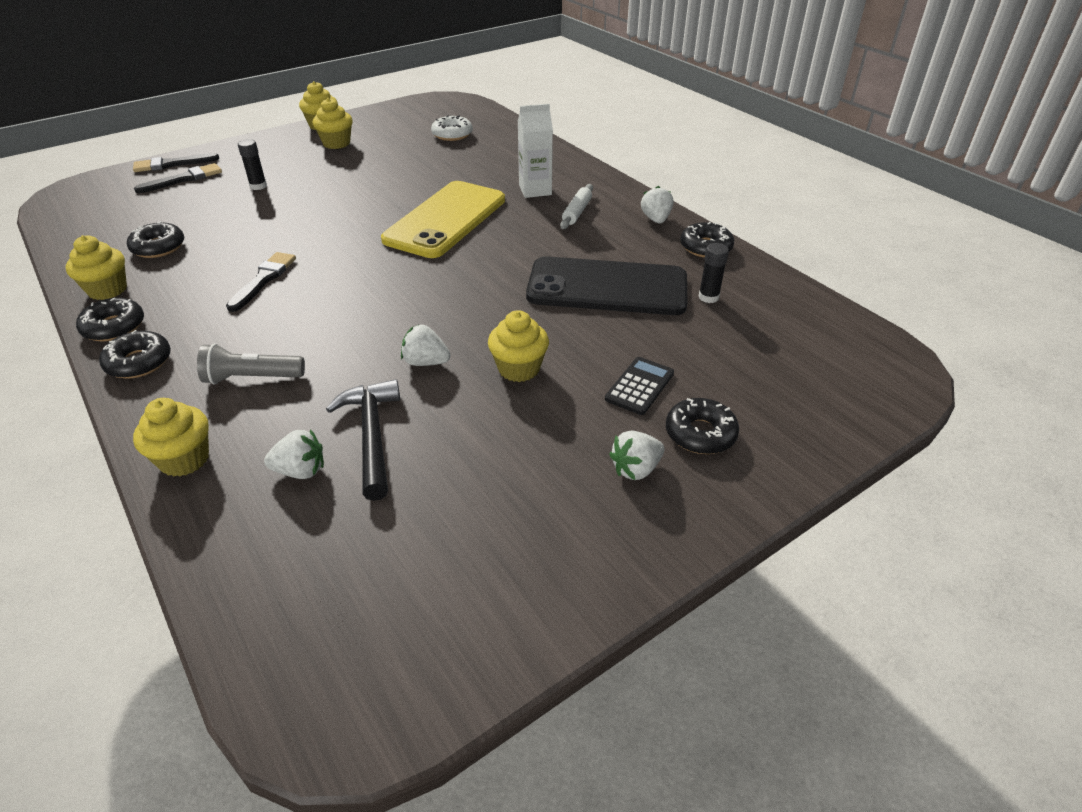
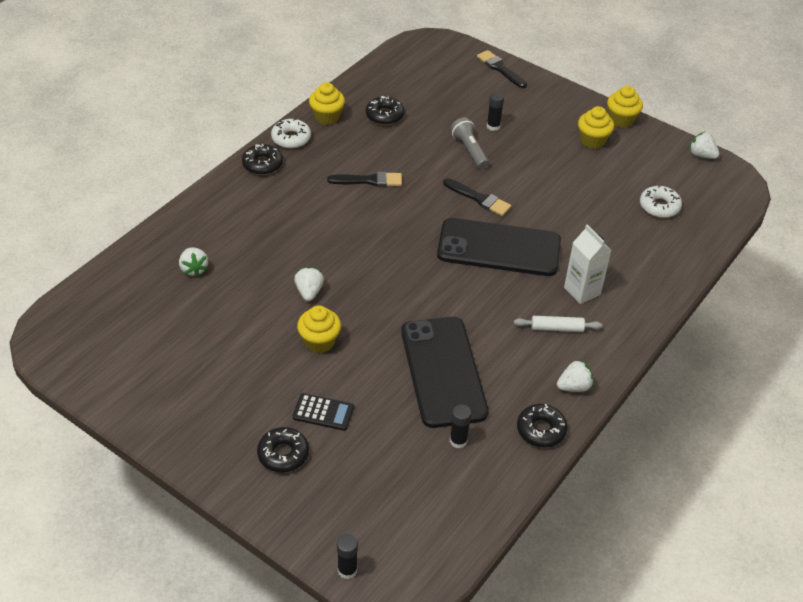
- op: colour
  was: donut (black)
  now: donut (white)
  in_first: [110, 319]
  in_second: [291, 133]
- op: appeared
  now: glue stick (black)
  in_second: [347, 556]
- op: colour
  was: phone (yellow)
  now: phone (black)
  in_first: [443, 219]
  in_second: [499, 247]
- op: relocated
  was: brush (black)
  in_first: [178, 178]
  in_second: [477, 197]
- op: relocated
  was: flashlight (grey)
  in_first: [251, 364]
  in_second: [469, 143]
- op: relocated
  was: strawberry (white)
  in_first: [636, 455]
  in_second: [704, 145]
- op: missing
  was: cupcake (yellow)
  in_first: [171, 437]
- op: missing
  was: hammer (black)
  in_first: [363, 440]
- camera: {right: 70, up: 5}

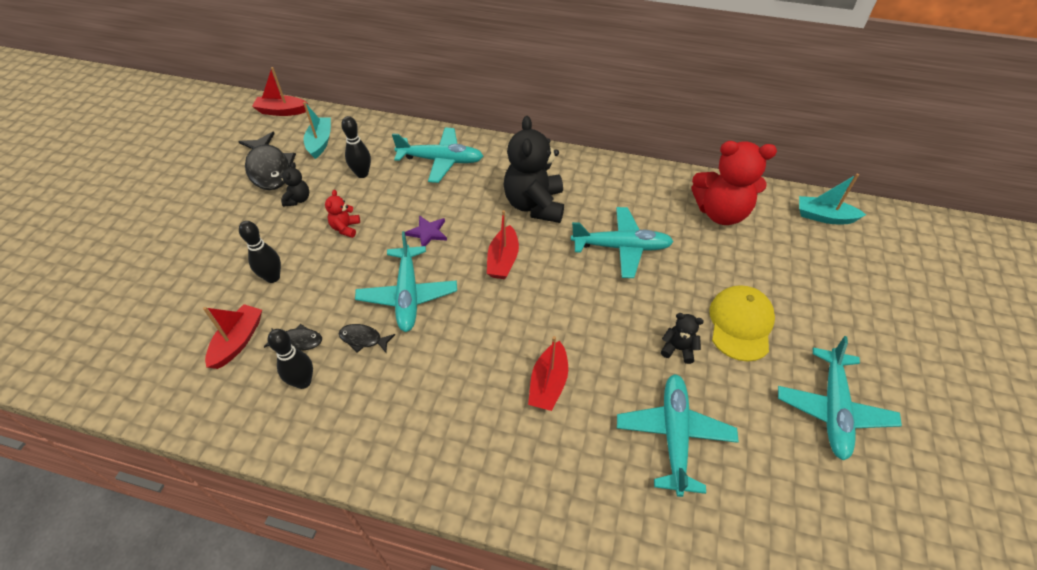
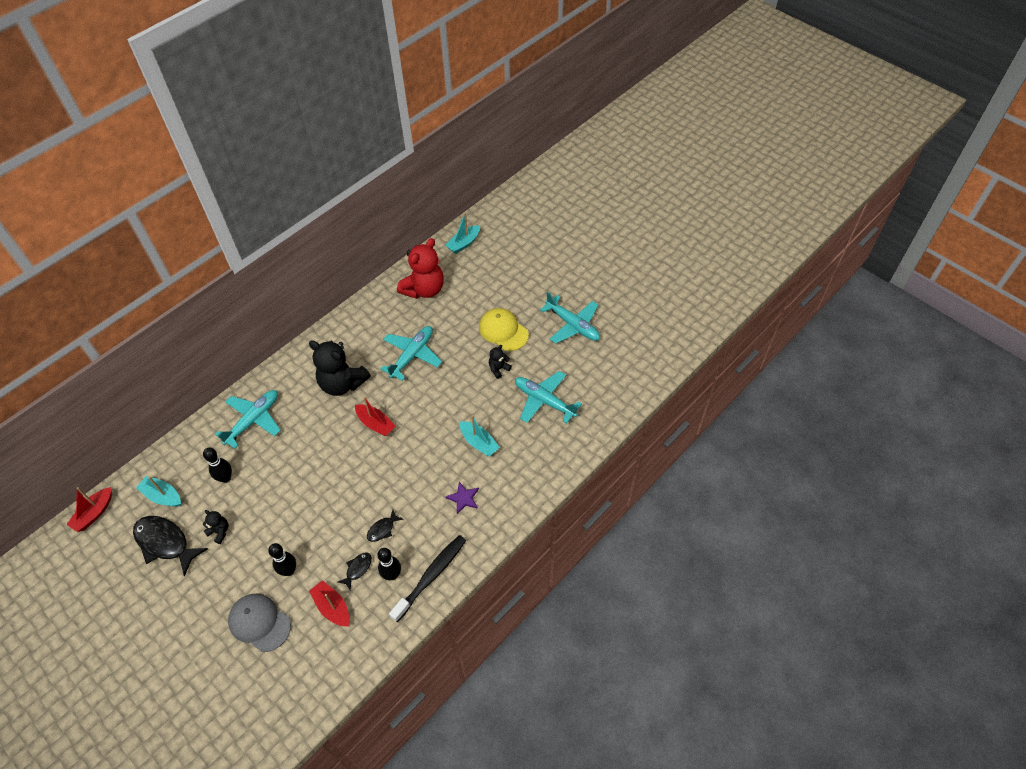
- op: spun
  was: fish (black)
  in_first: [267, 160]
  in_second: [170, 546]
  clockwise: -150
- op: appeared
  now: cap (grey)
  in_second: [259, 623]
- op: appeared
  now: toothbrush (black)
  in_second: [427, 578]
- op: relocated
  was: star (purple)
  in_first: [426, 230]
  in_second: [462, 498]
- op: colour
  was: boat (red)
  now: boat (turquoise)
  in_first: [548, 373]
  in_second: [480, 436]
- op: missing
  was: teddy bear (red)
  in_first: [342, 214]
- op: missing
  was: plane (turquoise)
  in_first: [406, 281]
- camera: {right: -60, up: 5}

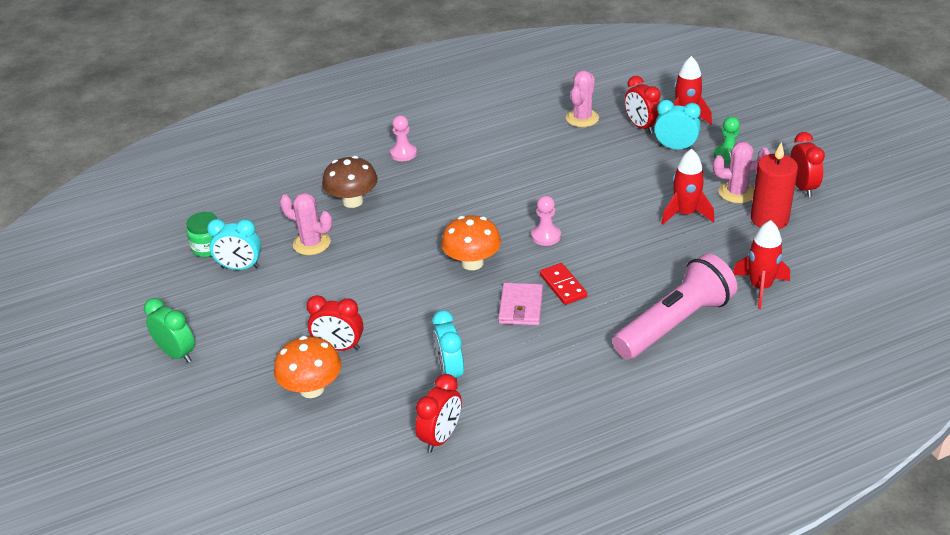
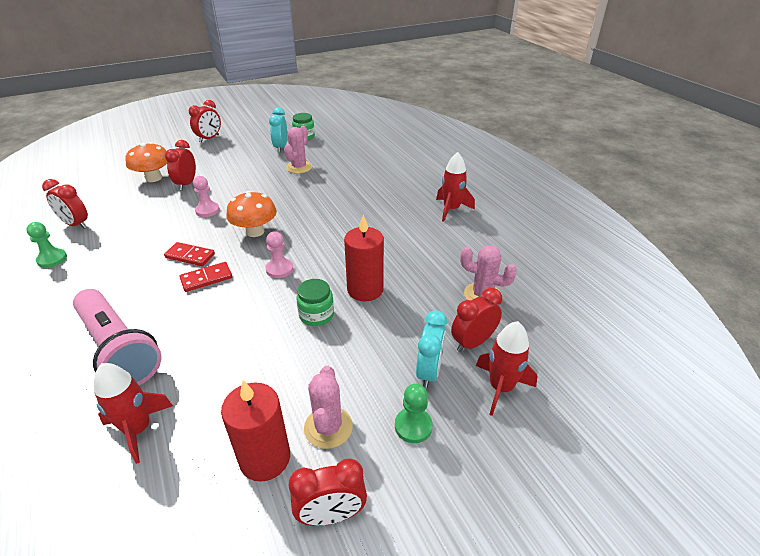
- op: appeared
  now: pawn (green)
  in_second: [46, 245]
- op: exchanged
  was: wallet (pink)
  now: domino (red)
  in_first: [520, 304]
  in_second: [189, 254]
- op: colour
  was: clock (green)
  now: clock (red)
  in_first: [169, 330]
  in_second: [205, 121]
- op: relocated
  was: pawn (pink)
  in_first: [403, 138]
  in_second: [206, 196]
- op: appeared
  now: jar (green)
  in_second: [315, 302]
- op: appeared
  now: candle (red)
  in_second: [364, 257]
- op: relocated
  was: rocket (red)
  in_first: [687, 187]
  in_second: [455, 187]
- op: missing
  was: mushroom (brown)
  in_first: [350, 182]
- op: missing
  was: clock (turquoise)
  in_first: [448, 345]
- camera: {right: 85, up: 0}

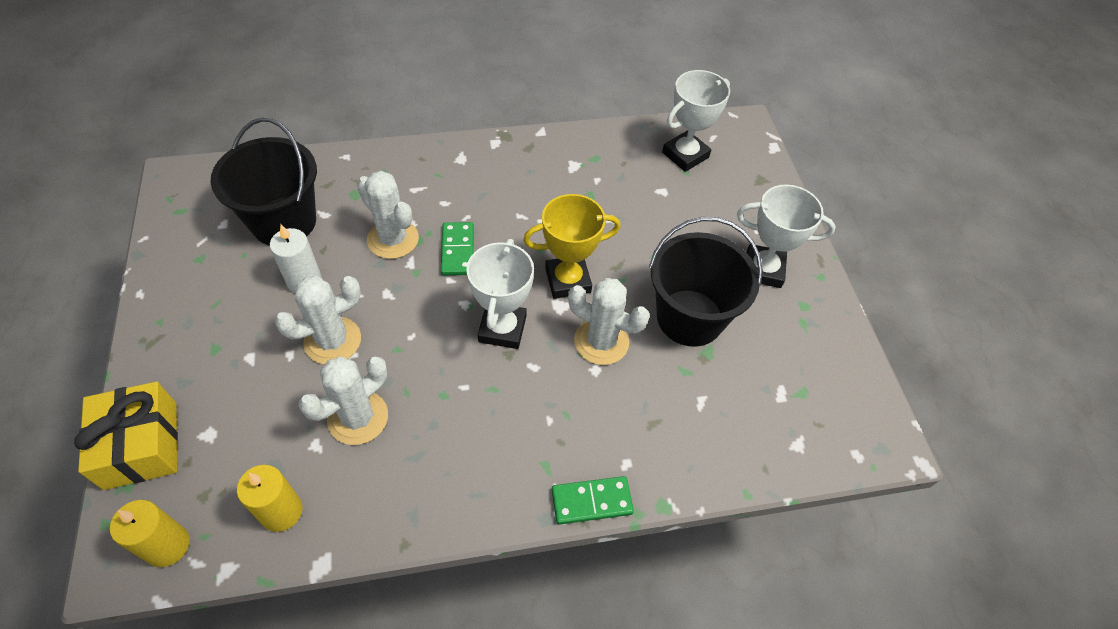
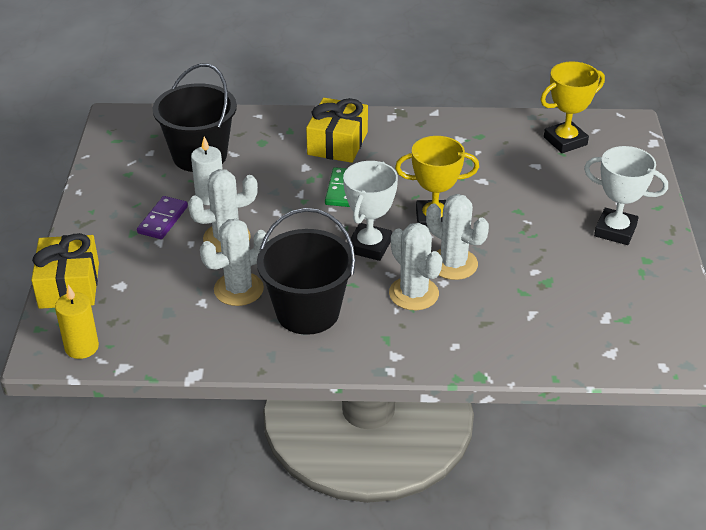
- op: appeared
  now: domino (purple)
  in_second: [162, 217]
- op: relocated
  was: bucket (black)
  in_first: [706, 282]
  in_second: [306, 271]
- op: appeared
  now: gift (yellow)
  in_second: [337, 130]
- op: relocated
  was: cactus (white)
  in_first: [388, 215]
  in_second: [415, 266]
- op: colour
  was: trophy (white)
  now: trophy (yellow)
  in_first: [696, 121]
  in_second: [572, 107]
- op: missing
  was: candle (yellow)
  in_first: [270, 498]
- op: missing
  was: domino (green)
  in_first: [593, 500]
- camera: {right: 15, up: -15}

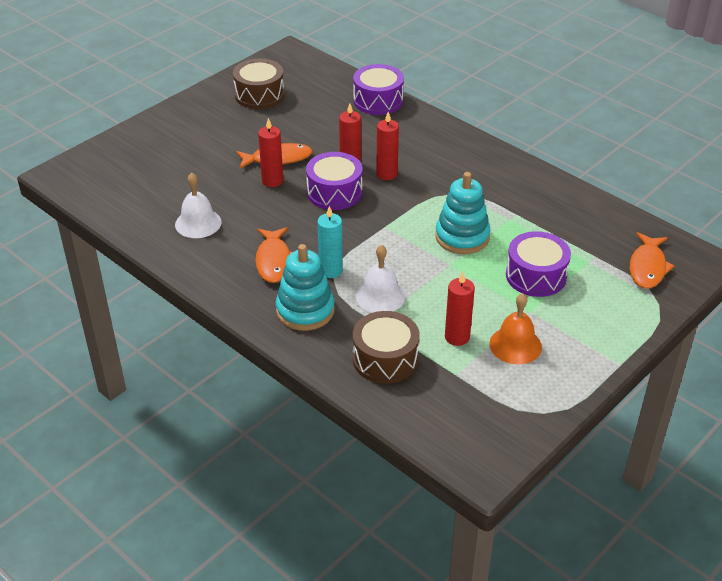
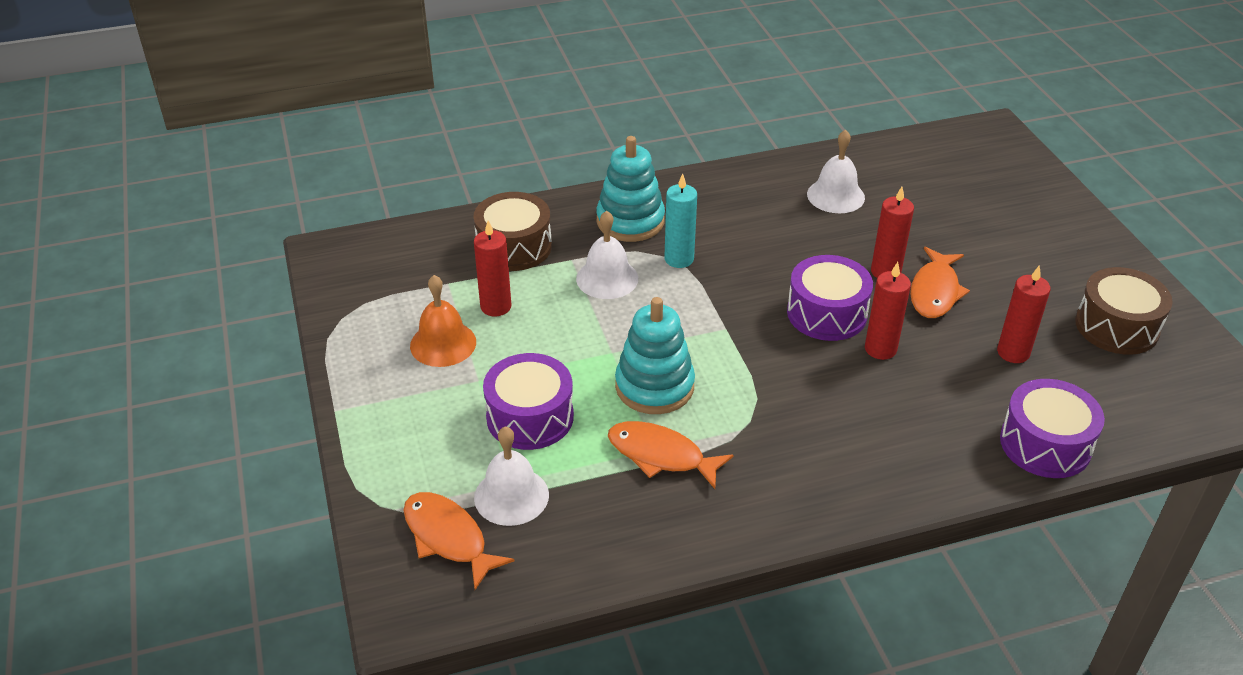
- op: appeared
  now: bell (white)
  in_second: [511, 476]
- op: relocated
  was: fish (orange)
  in_first: [273, 255]
  in_second: [670, 455]
- op: relocated
  was: candle (red)
  in_first: [387, 146]
  in_second: [1024, 314]
- camera: {right: 120, up: 0}

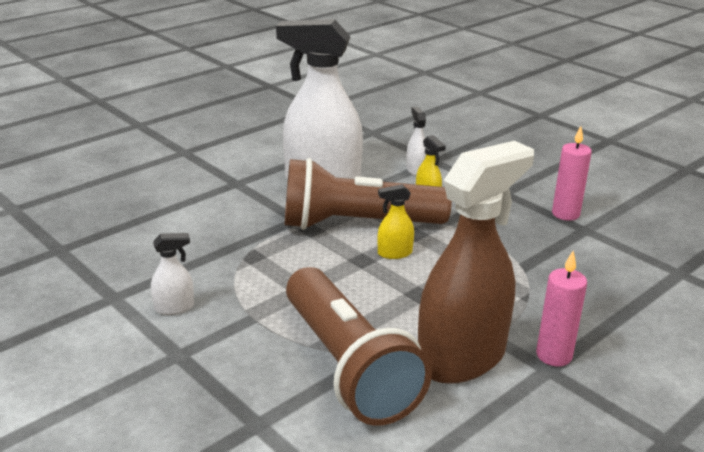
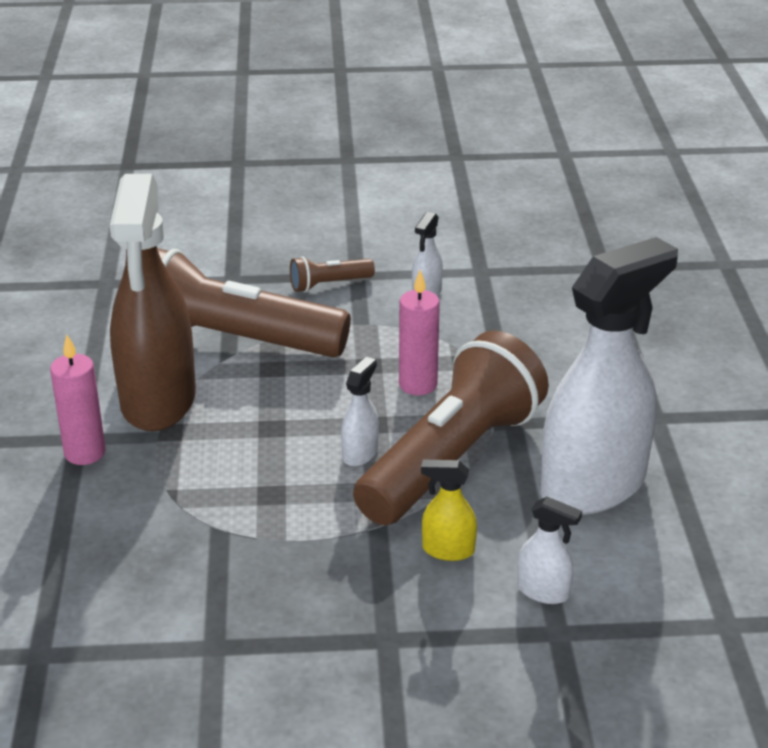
- op: appeared
  now: flashlight (brown)
  in_second: [332, 274]
- op: colour
  was: spray bottle (yellow)
  now: spray bottle (white)
  in_first: [396, 221]
  in_second: [360, 411]
- op: relocated
  was: candle (pink)
  in_first: [572, 173]
  in_second: [419, 332]
- camera: {right: 130, up: 5}

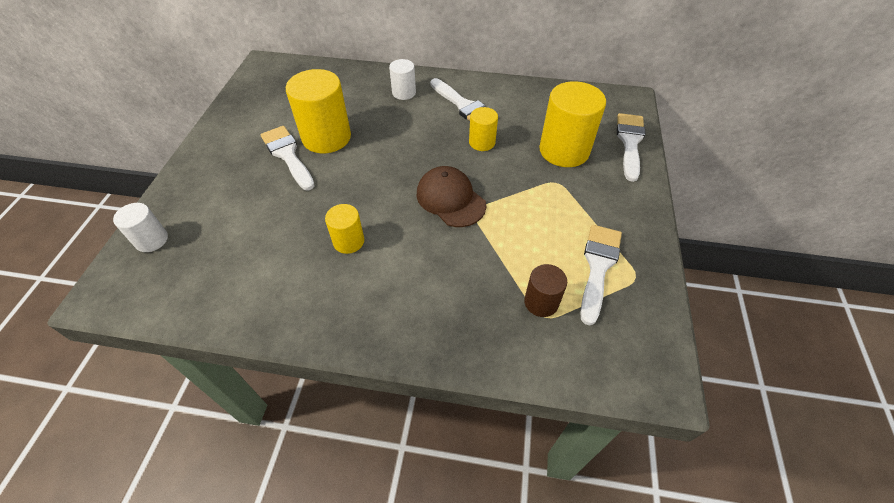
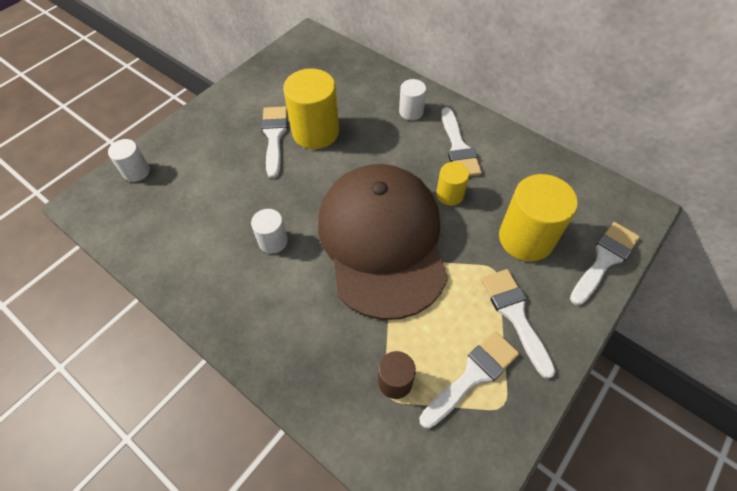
- op: colour
  was: cylinder (yellow)
  now: cylinder (white)
  in_first: [344, 229]
  in_second: [269, 231]
- op: size
  was: cap (brown)
  in_first: [451, 196]
  in_second: [383, 242]
  ratio: 2.17
- op: appeared
  now: brush (white)
  in_second: [518, 324]
- camera: {right: 30, up: 5}

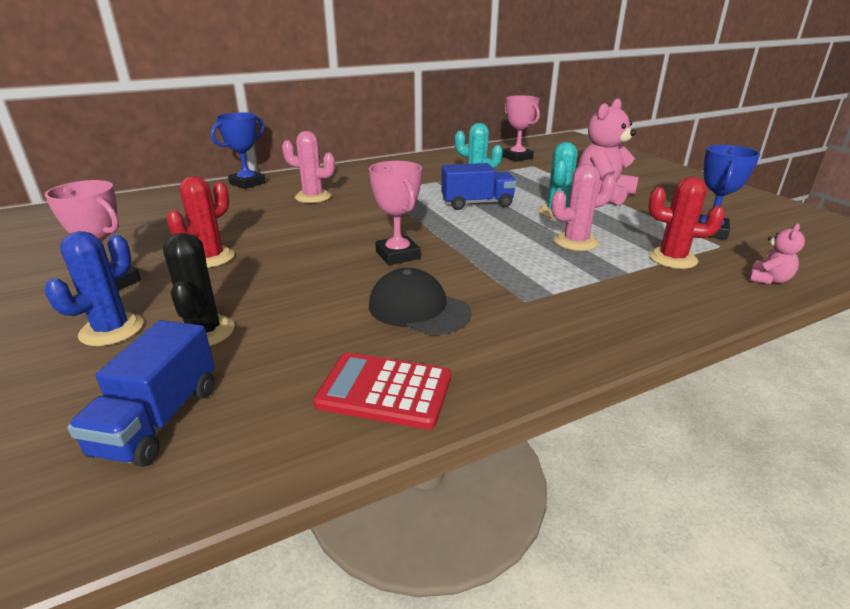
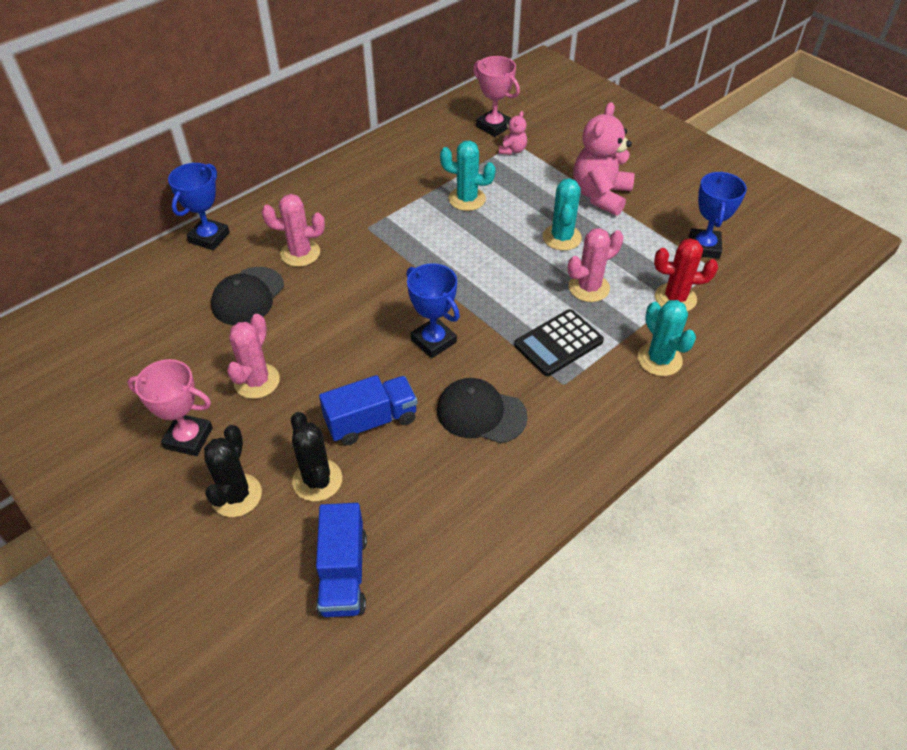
- op: colour
  was: cactus (blue)
  now: cactus (black)
  in_first: [94, 288]
  in_second: [233, 471]
- op: appeared
  now: cap (black)
  in_second: [247, 296]
- op: colour
  was: cactus (red)
  now: cactus (pink)
  in_first: [200, 222]
  in_second: [253, 356]
- op: relocated
  was: truck (blue)
  in_first: [478, 186]
  in_second: [368, 410]
- op: colour
  was: trophy (pink)
  now: trophy (blue)
  in_first: [395, 213]
  in_second: [433, 310]
- op: relocated
  was: teddy bear (pink)
  in_first: [776, 253]
  in_second: [513, 133]
- op: appeared
  now: calculator (black)
  in_second: [559, 342]
- op: appeared
  now: cactus (turquoise)
  in_second: [667, 338]
- op: missing
  was: calculator (red)
  in_first: [382, 391]
- camera: {right: -15, up: 20}

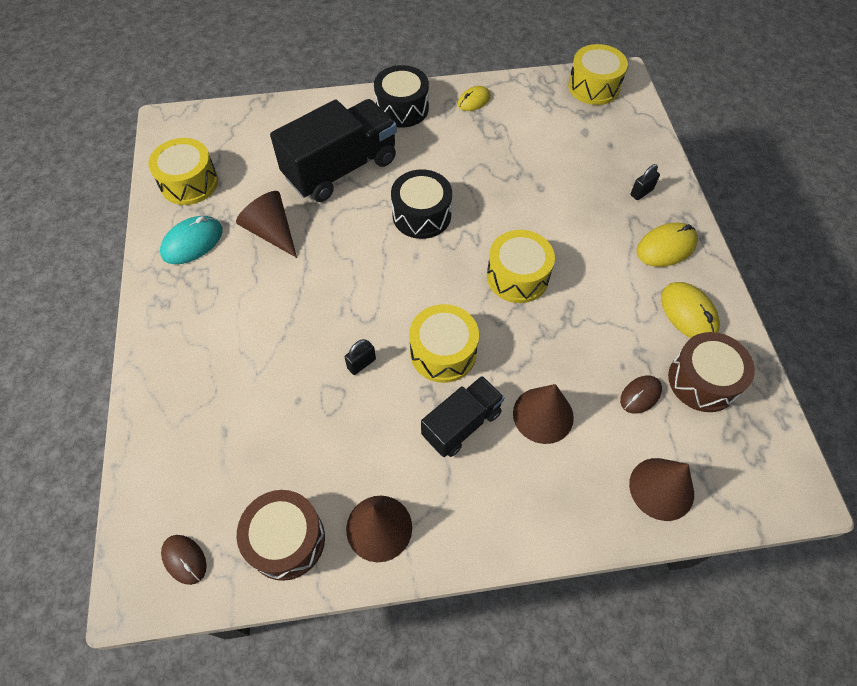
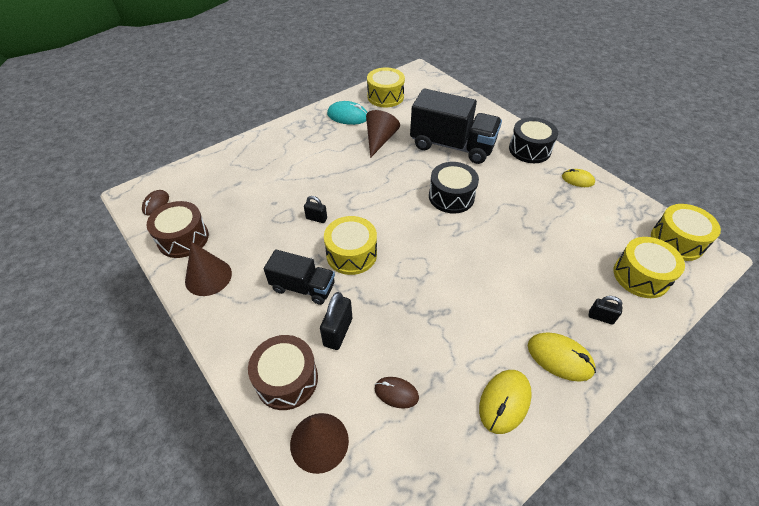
- op: relocated
  was: drum (brown)
  in_first: [711, 372]
  in_second: [283, 372]
- op: exchanged
  was: cone (brown)
  now: padlock (black)
  in_first: [543, 414]
  in_second: [336, 321]
- op: relocated
  was: drum (yellow)
  in_first: [521, 266]
  in_second: [649, 267]
- camera: {right: 60, up: -10}

